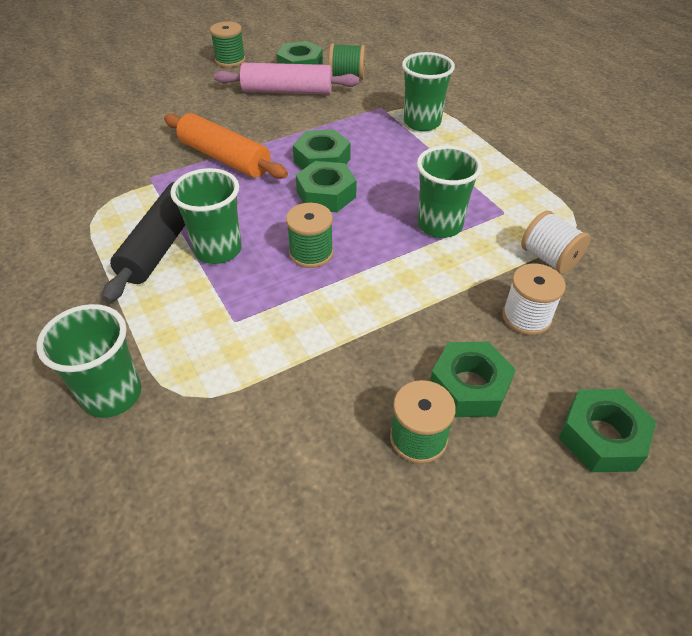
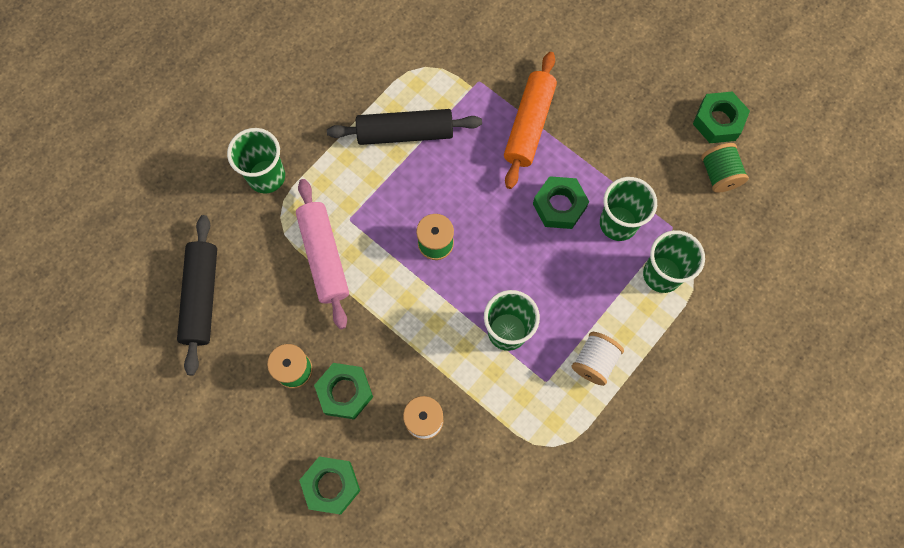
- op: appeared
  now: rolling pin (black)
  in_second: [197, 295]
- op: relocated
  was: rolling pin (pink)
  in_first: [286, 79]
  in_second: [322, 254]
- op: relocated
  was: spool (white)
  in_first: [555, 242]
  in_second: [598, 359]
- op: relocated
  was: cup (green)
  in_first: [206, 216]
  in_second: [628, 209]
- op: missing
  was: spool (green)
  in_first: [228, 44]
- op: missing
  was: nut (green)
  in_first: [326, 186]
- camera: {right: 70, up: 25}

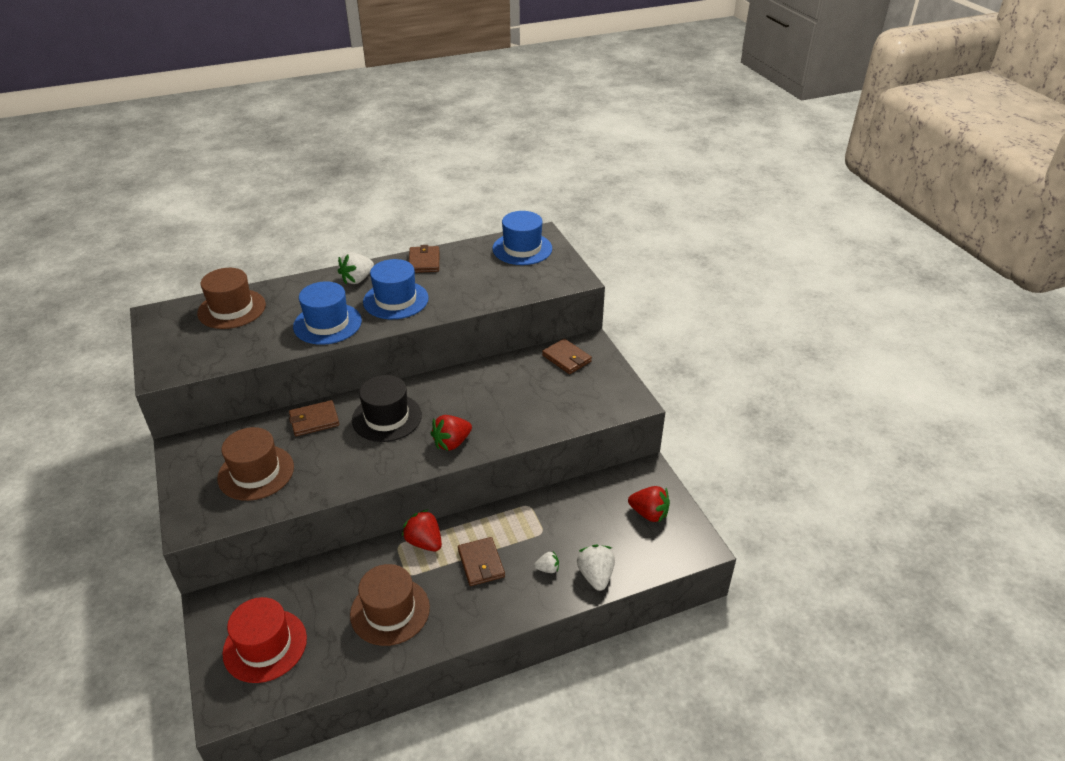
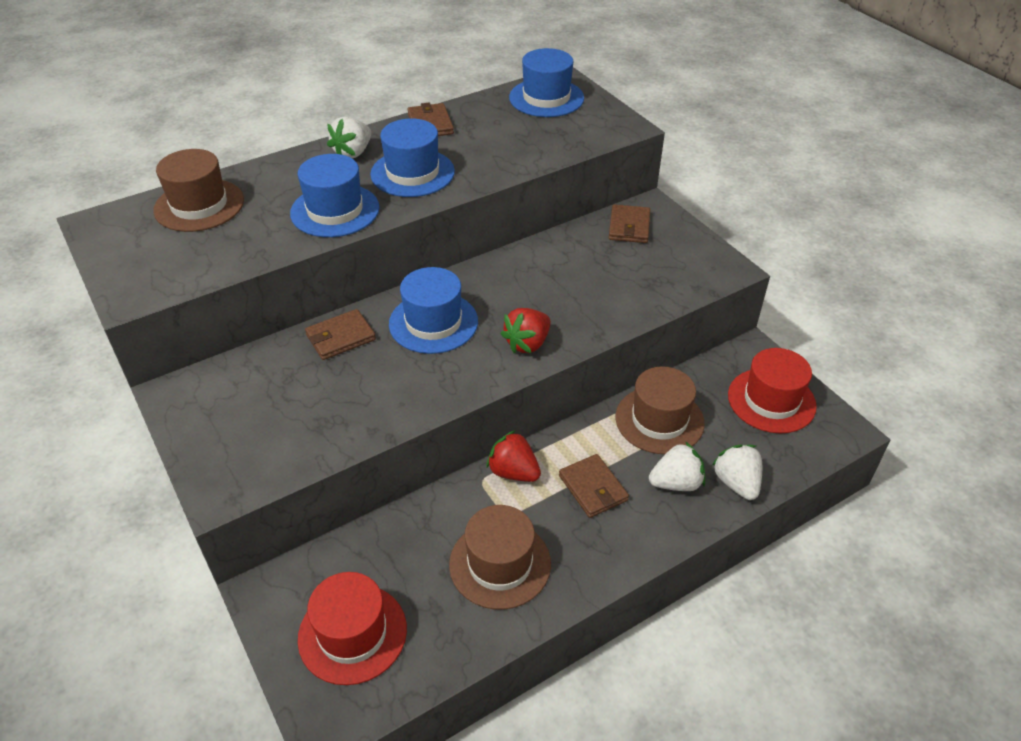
- op: colour
  was: hat (black)
  now: hat (blue)
  in_first: [387, 408]
  in_second: [433, 310]
- op: spun
  was: wallet (brown)
  in_first: [567, 356]
  in_second: [629, 223]
  clockwise: 60
- op: relocated
  was: hat (brown)
  in_first: [255, 464]
  in_second: [660, 410]
- op: size
  was: strawberry (white)
  in_first: [546, 562]
  in_second: [677, 466]
  ratio: 1.78
- op: exchanged
  was: strawberry (red)
  now: hat (red)
  in_first: [649, 504]
  in_second: [772, 390]
- camera: {right: -10, up: 5}

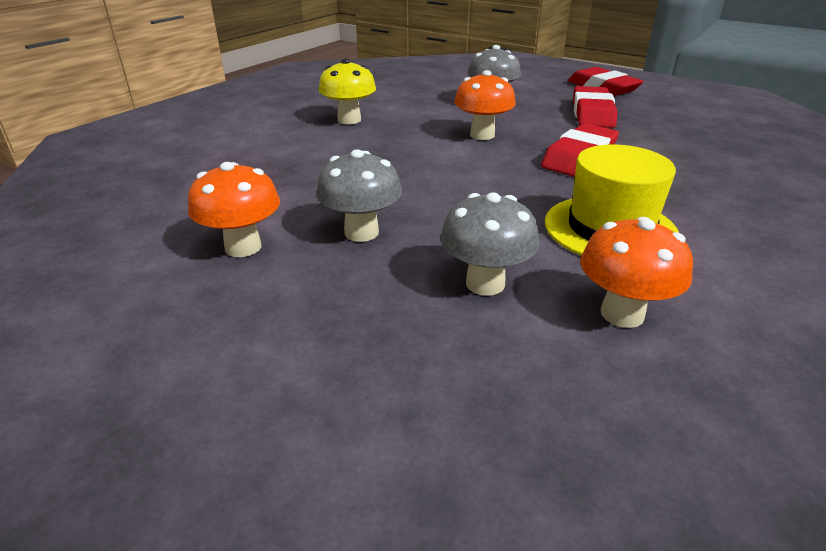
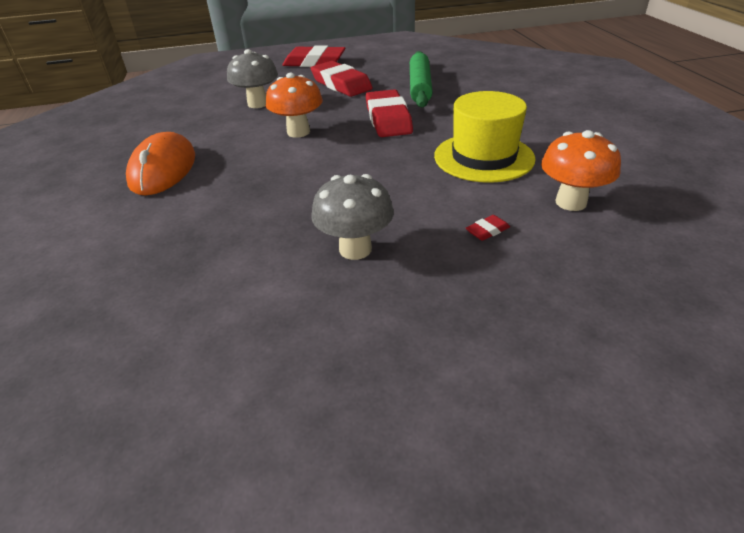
- op: exchanged
  was: mushroom (yellow)
  now: mouse (orange)
  in_first: [347, 91]
  in_second: [160, 163]
- op: appeared
  now: rolling pin (green)
  in_second: [421, 79]
- op: exchanged
  was: mushroom (grey)
  now: eraser (red)
  in_first: [489, 244]
  in_second: [488, 228]
- op: missing
  was: mushroom (orange)
  in_first: [234, 209]
- camera: {right: -45, up: 5}

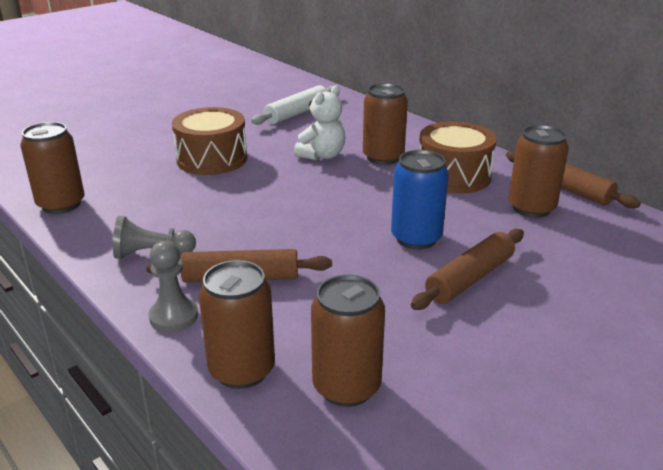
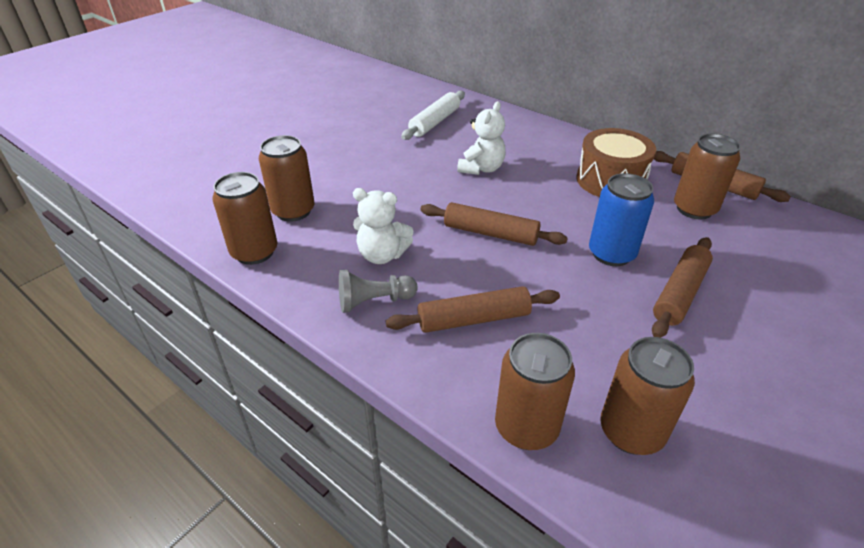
- op: relocated
  was: can (brown)
  in_first: [385, 124]
  in_second: [286, 178]
- op: appeared
  now: teddy bear (white)
  in_second: [383, 226]
- op: appeared
  now: rolling pin (brown)
  in_second: [494, 224]
- op: missing
  was: pawn (grey)
  in_first: [173, 286]
- op: missing
  was: drum (brown)
  in_first: [209, 141]
- camera: {right: -10, up: 10}

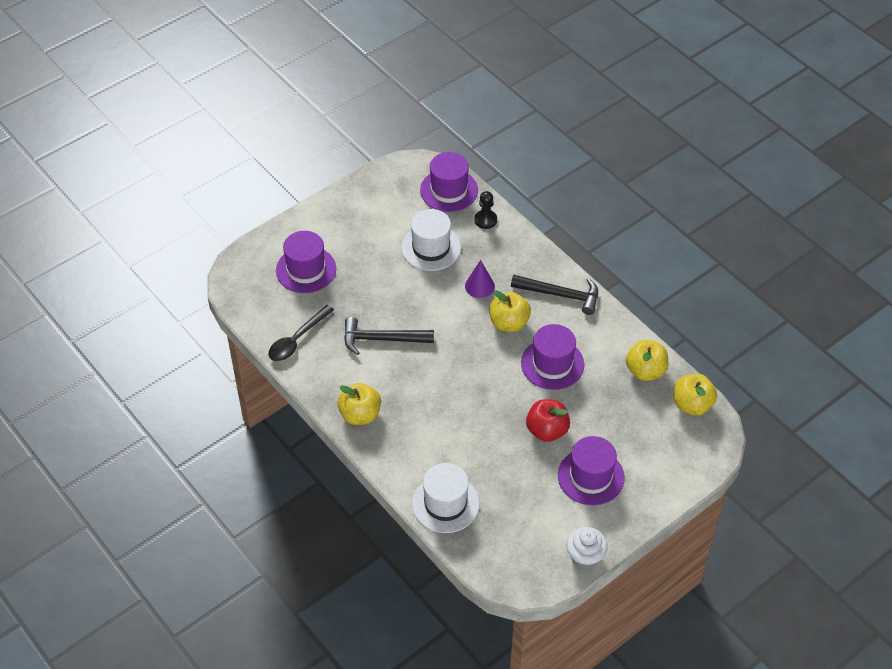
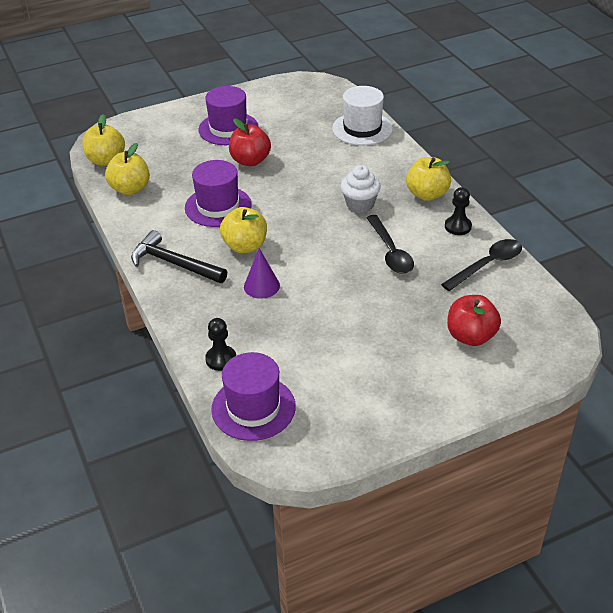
- op: relocated
  was: cupcake (white)
  in_first: [587, 548]
  in_second: [361, 189]
- op: exchanged
  was: hammer (black)
  now: spoon (black)
  in_first: [389, 336]
  in_second: [390, 244]
- op: appeared
  now: pawn (black)
  in_second: [458, 211]
- op: exchanged
  was: hat (purple)
  now: apple (red)
  in_first: [306, 262]
  in_second: [474, 320]
- op: missing
  was: hat (white)
  in_first: [431, 240]
- camera: {right: -165, up: -10}

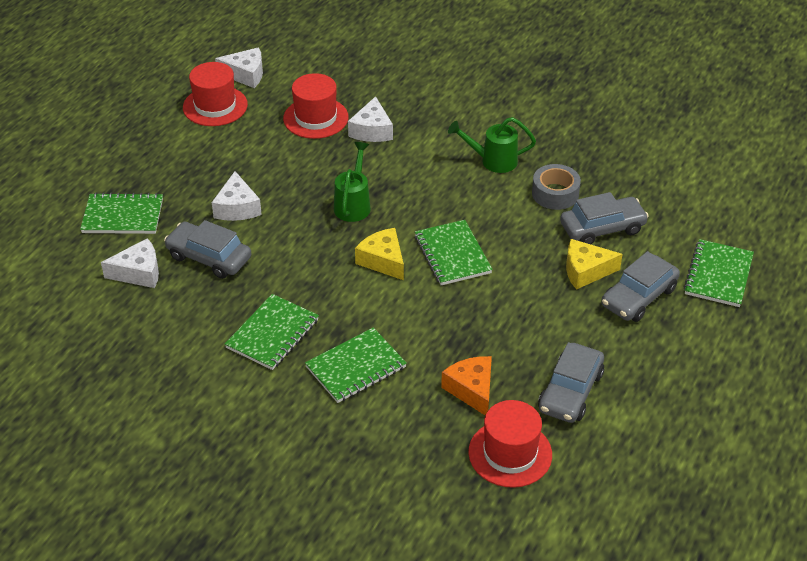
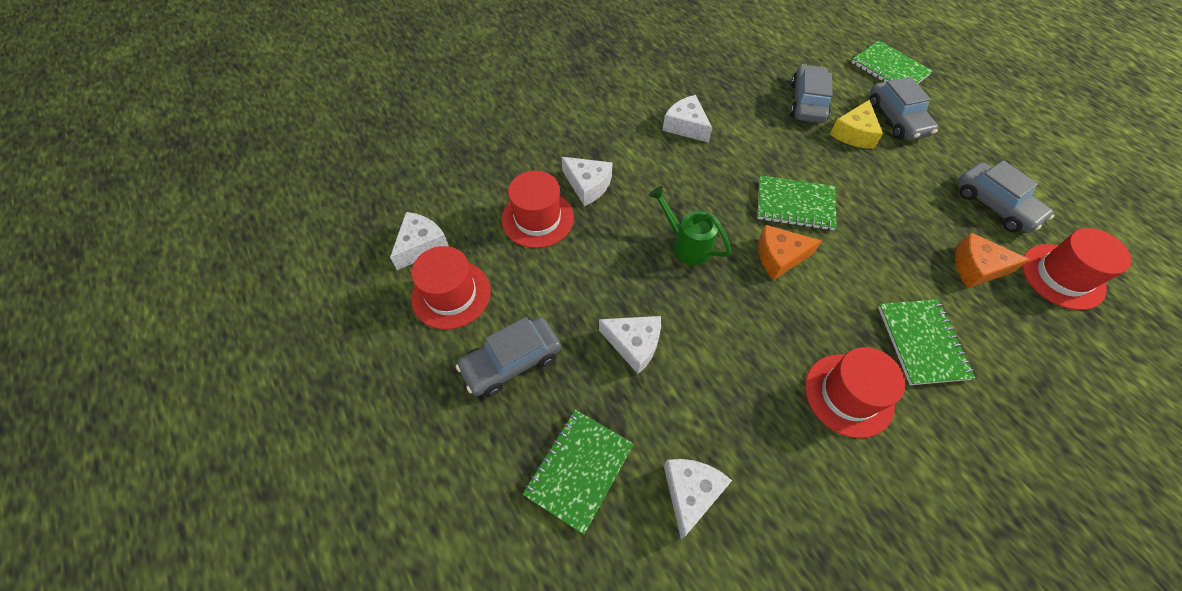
- op: relocated
  was: car (grey)
  in_first: [207, 249]
  in_second: [508, 357]
- op: exchanged
  was: watering can (green)
  now: cheese (white)
  in_first: [492, 145]
  in_second: [687, 119]
- op: colour
  was: cheese (yellow)
  now: cheese (orange)
  in_first: [379, 254]
  in_second: [790, 252]
- op: exchanged
  was: notebook (green)
  now: hat (red)
  in_first: [272, 332]
  in_second: [855, 392]
- op: missing
  was: tape (grey)
  in_first: [556, 187]
- camera: {right: -60, up: 15}

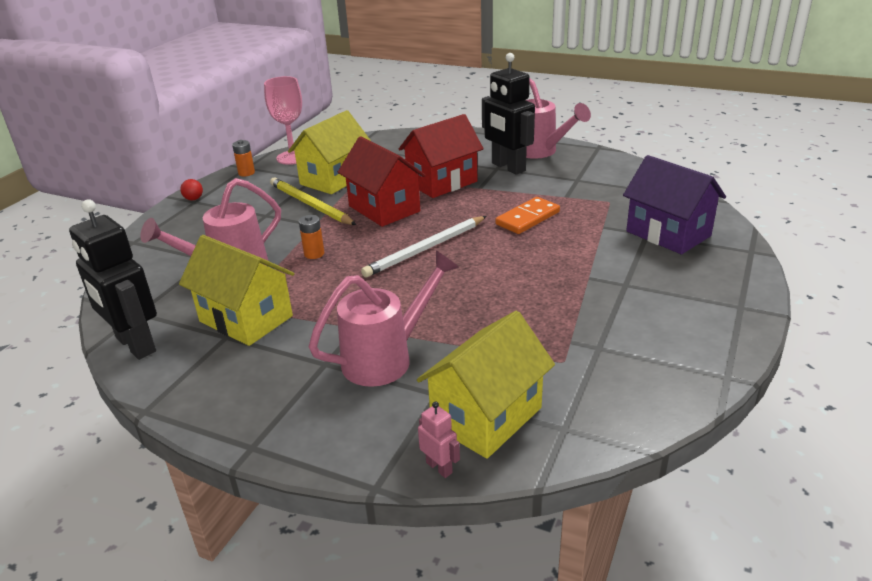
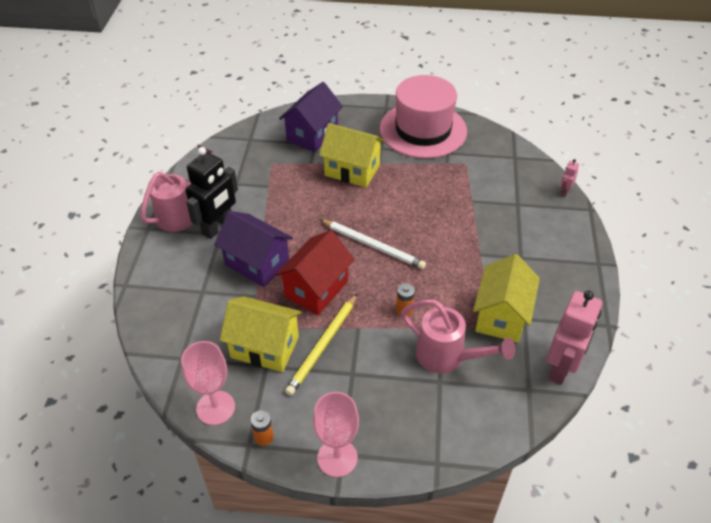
- op: colour
  was: house (red)
  now: house (purple)
  in_first: [441, 156]
  in_second: [253, 249]
- op: exchanged
  was: ball (red)
  now: goblet (pink)
  in_first: [191, 189]
  in_second: [336, 434]
- op: relocated
  was: house (yellow)
  in_first: [486, 385]
  in_second: [352, 155]
- op: appeared
  now: hat (pink)
  in_second: [423, 117]
- op: colour
  was: robot (black)
  now: robot (pink)
  in_first: [113, 279]
  in_second: [574, 337]
- op: missing
  was: watering can (pink)
  in_first: [384, 318]
- op: missing
  was: domino (orange)
  in_first: [527, 215]
- camera: {right: -110, up: 15}

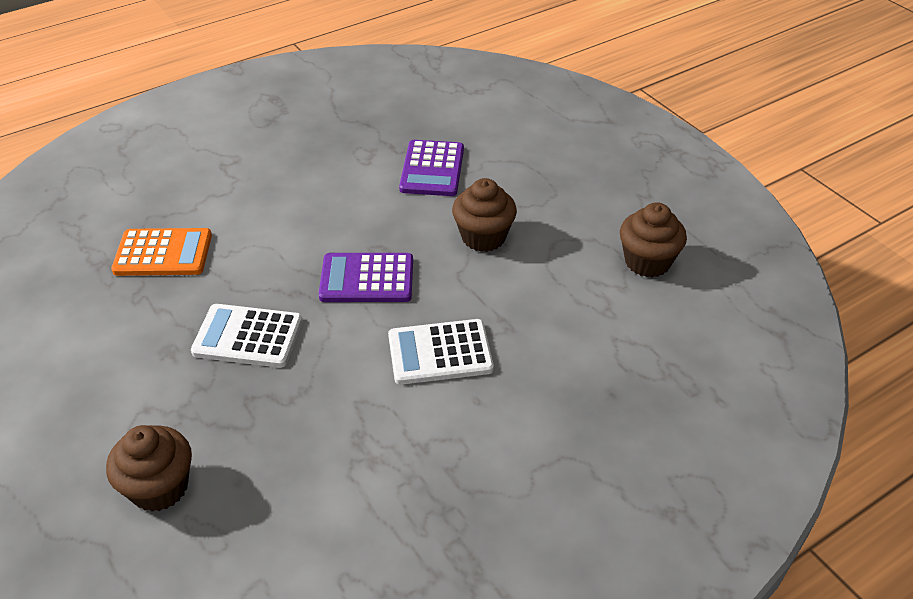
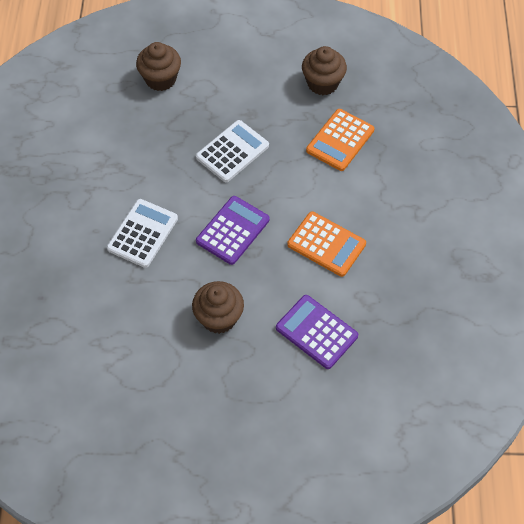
- op: appeared
  now: calculator (orange)
  in_second: [326, 244]
- op: relocated
  was: cupcake (brown)
  in_first: [653, 240]
  in_second: [324, 70]
- camera: {right: 125, up: 15}

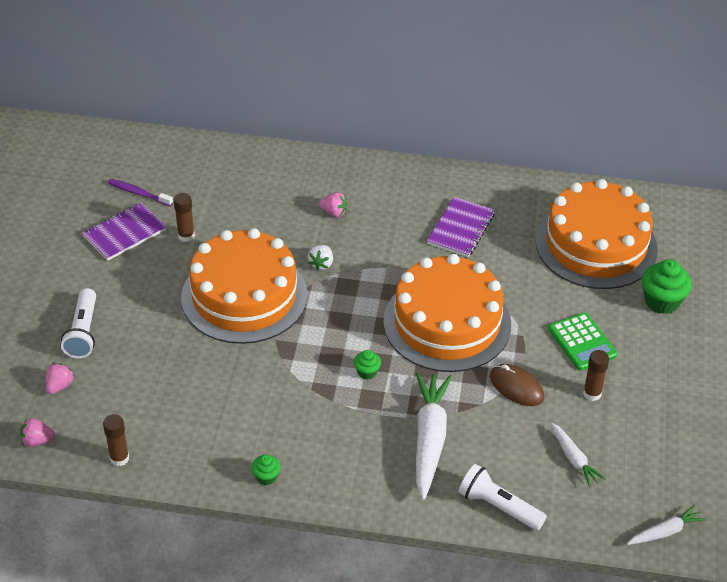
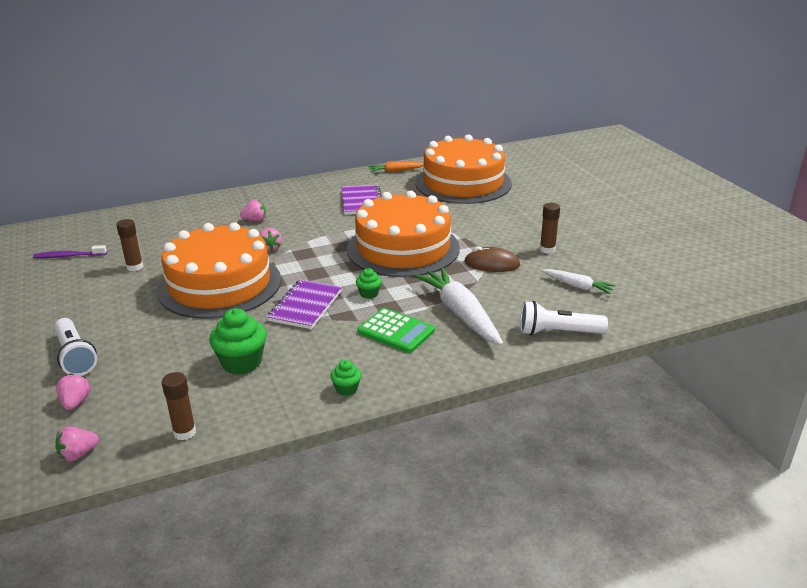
- op: relocated
  was: cupcake (green)
  in_first: [667, 286]
  in_second: [238, 341]
- op: colour
  was: strawberry (white)
  now: strawberry (pink)
  in_first: [320, 258]
  in_second: [270, 240]
- op: relocated
  was: notebook (purple)
  in_first: [124, 232]
  in_second: [304, 304]
- op: relocated
  was: calculator (green)
  in_first: [582, 341]
  in_second: [396, 330]
- op: appeared
  now: carrot (orange)
  in_second: [395, 167]
- op: missing
  was: carrot (white)
  in_first: [667, 525]
- camera: {right: -30, up: -15}

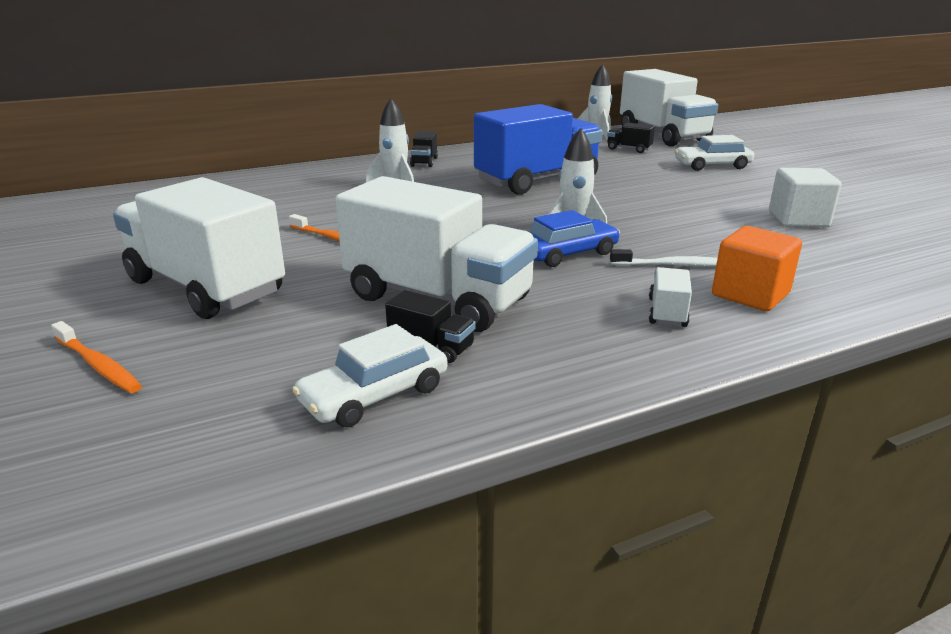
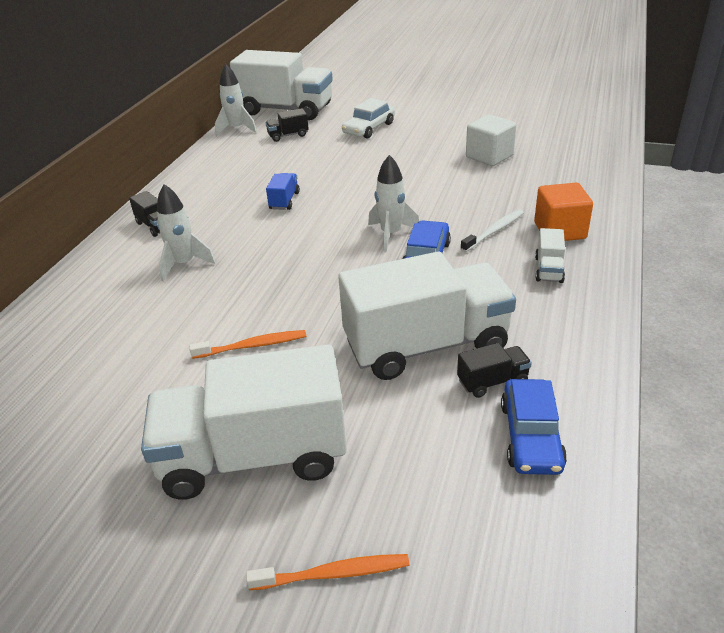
- op: size
  was: truck (blue)
  in_first: [538, 149]
  in_second: [283, 191]
  ratio: 0.4
- op: colour
  was: car (white)
  now: car (blue)
  in_first: [369, 376]
  in_second: [534, 427]
- op: spun
  was: truck (white)
  in_first: [670, 297]
  in_second: [550, 255]
  clockwise: -135
- camera: {right: -45, up: 10}

